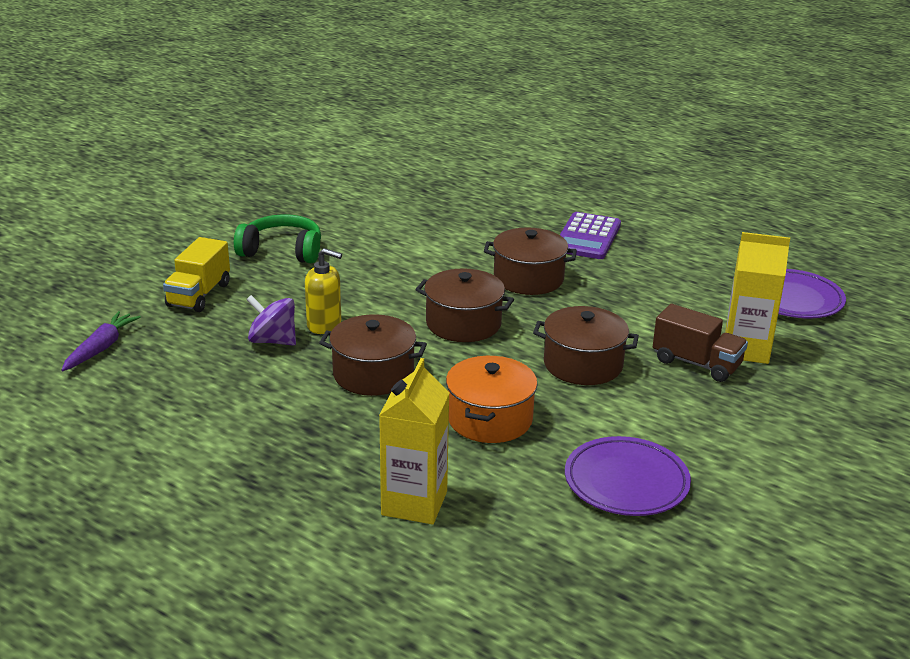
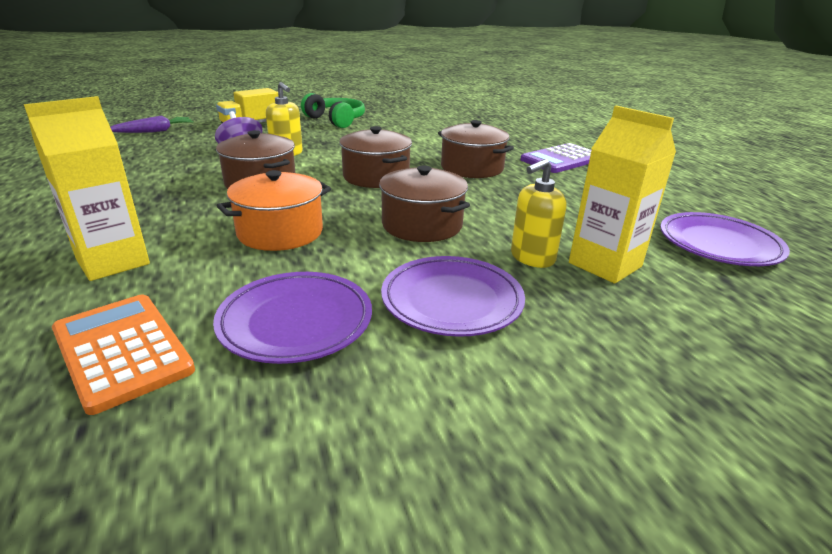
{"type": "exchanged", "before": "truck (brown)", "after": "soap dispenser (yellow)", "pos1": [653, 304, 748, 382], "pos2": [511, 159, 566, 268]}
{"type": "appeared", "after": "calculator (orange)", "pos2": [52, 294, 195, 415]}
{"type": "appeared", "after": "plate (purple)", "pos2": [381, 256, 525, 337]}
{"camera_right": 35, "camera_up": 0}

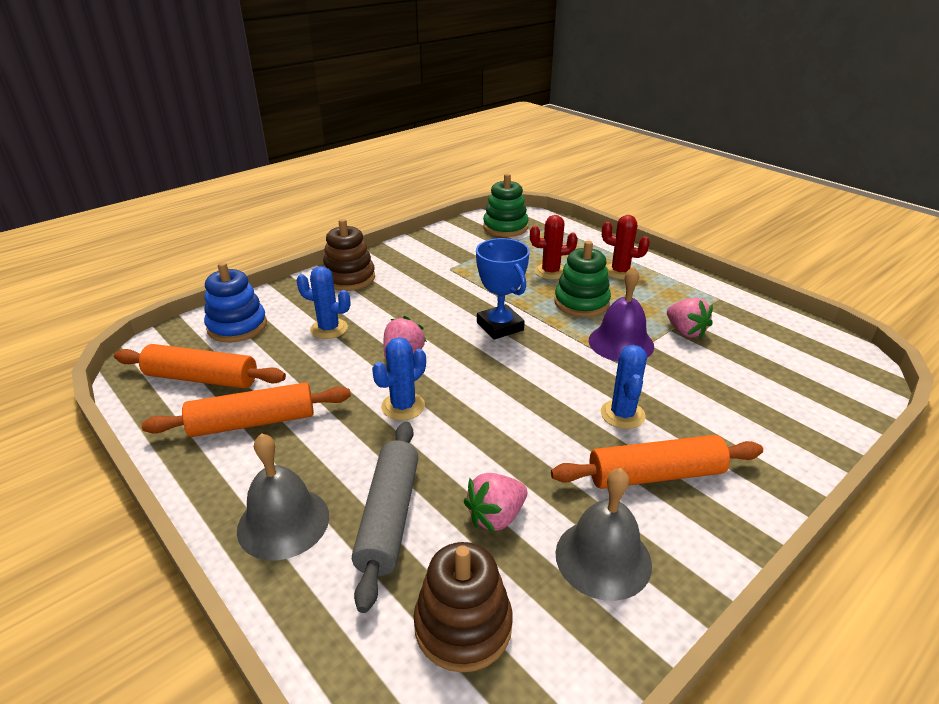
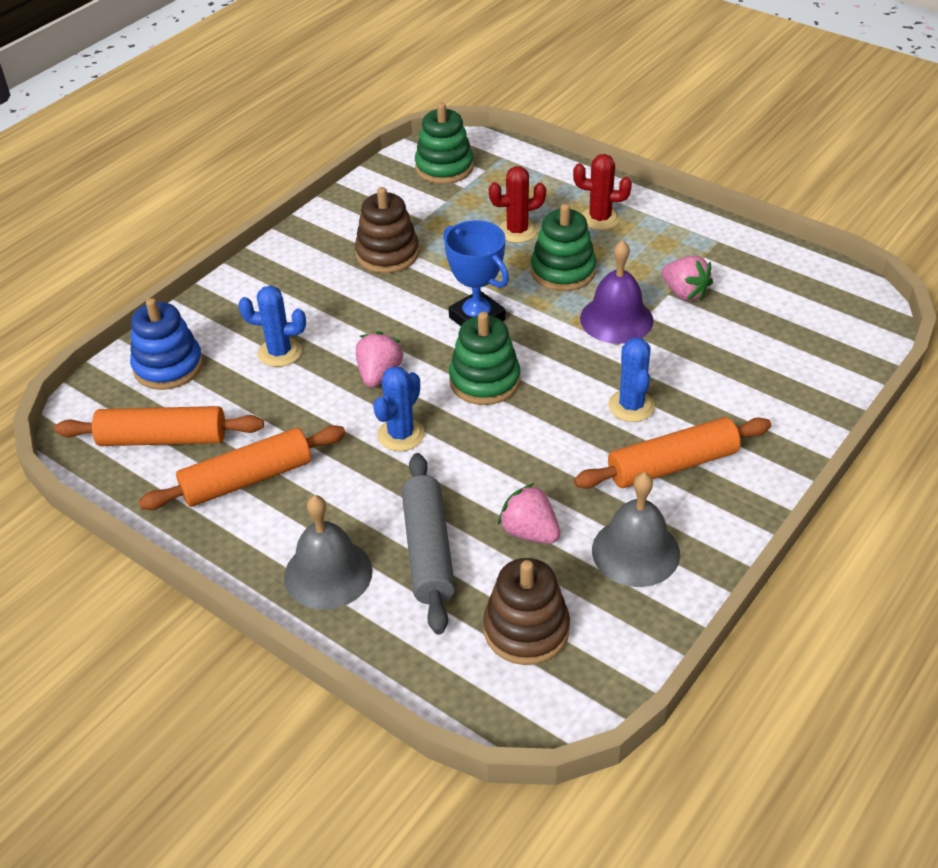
{"type": "relocated", "before": "stacking toy (brown)", "pos1": [323, 219, 375, 291], "pos2": [355, 187, 419, 273]}
{"type": "spun", "before": "strawberry (pink)", "pos1": [464, 473, 527, 533], "pos2": [498, 483, 560, 544], "turn": 90}
{"type": "appeared", "after": "stacking toy (green)", "pos2": [449, 312, 521, 405]}
{"camera_right": -10, "camera_up": 10}

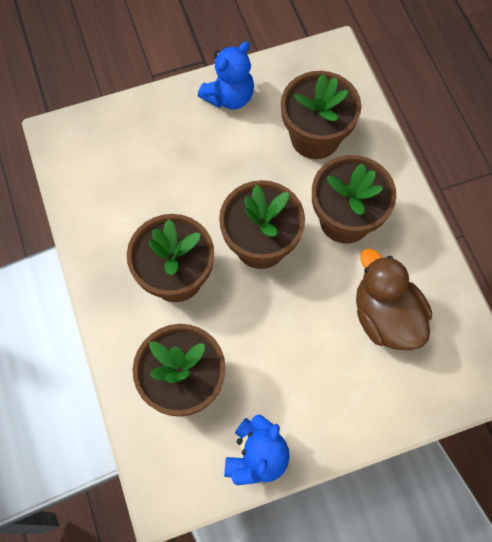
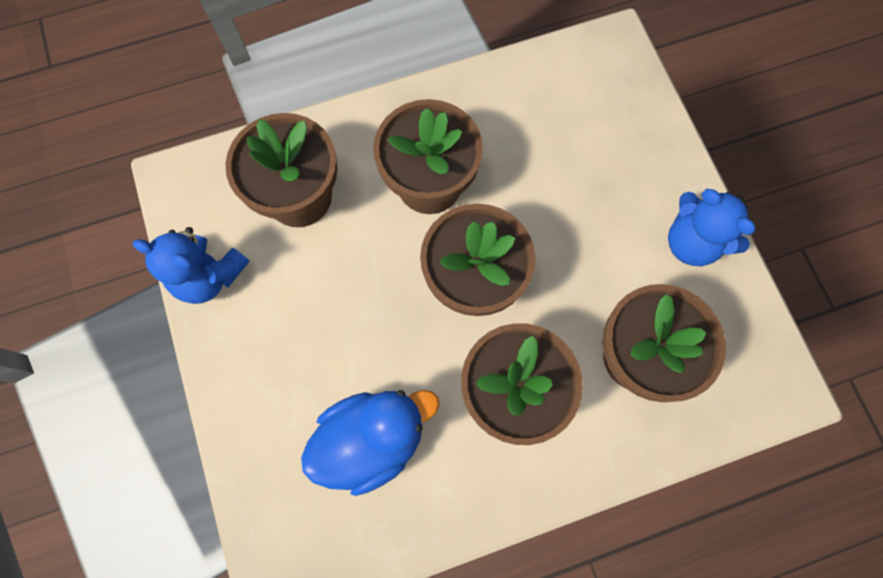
{"type": "colour", "before": "duck (brown)", "after": "duck (blue)", "pos1": [356, 248, 432, 350], "pos2": [301, 390, 440, 496]}
{"camera_right": 90, "camera_up": 5}

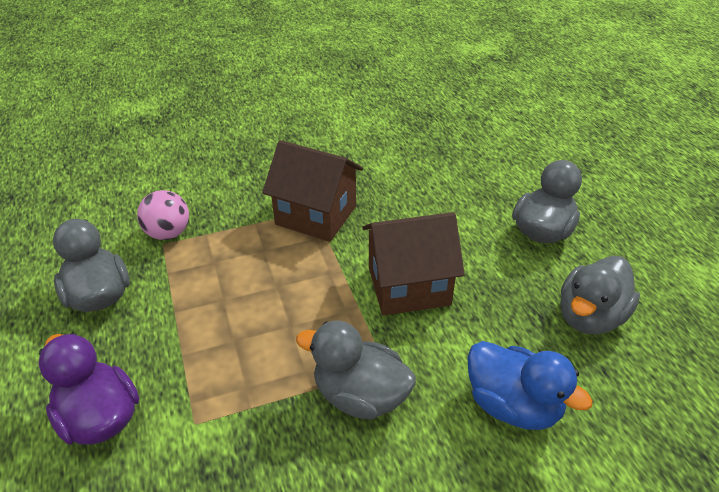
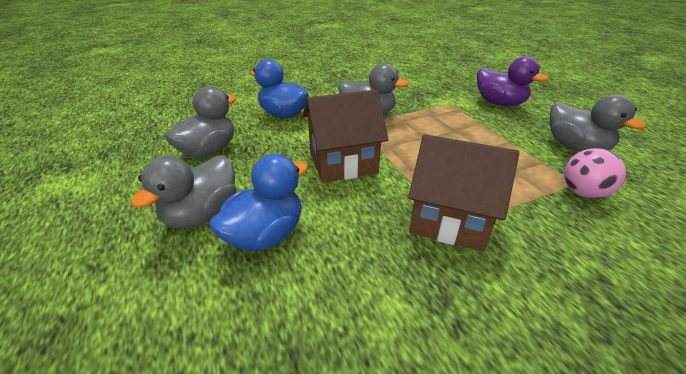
{"type": "appeared", "after": "duck (blue)", "pos2": [209, 154, 308, 251]}
{"camera_right": 175, "camera_up": -5}

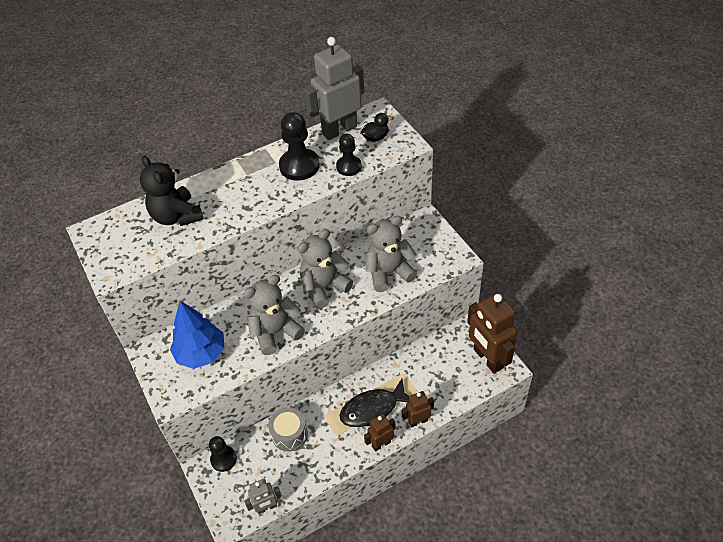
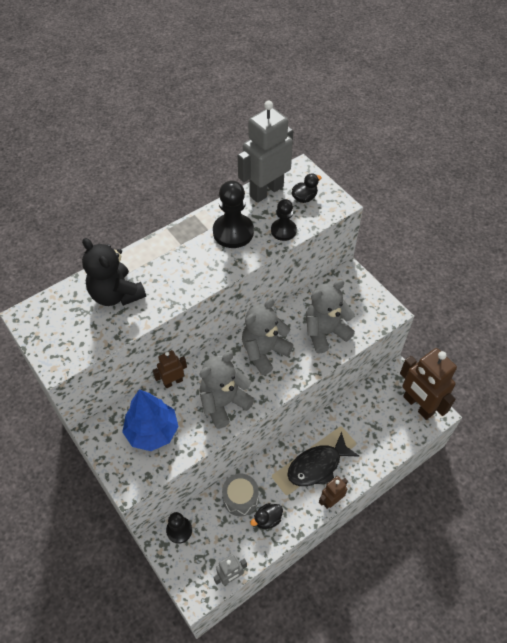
{"type": "relocated", "before": "robot (brown)", "pos1": [402, 391, 434, 428], "pos2": [153, 350, 187, 388]}
{"type": "appeared", "after": "duck (black)", "pos2": [250, 503, 283, 529]}
{"camera_right": -10, "camera_up": 5}

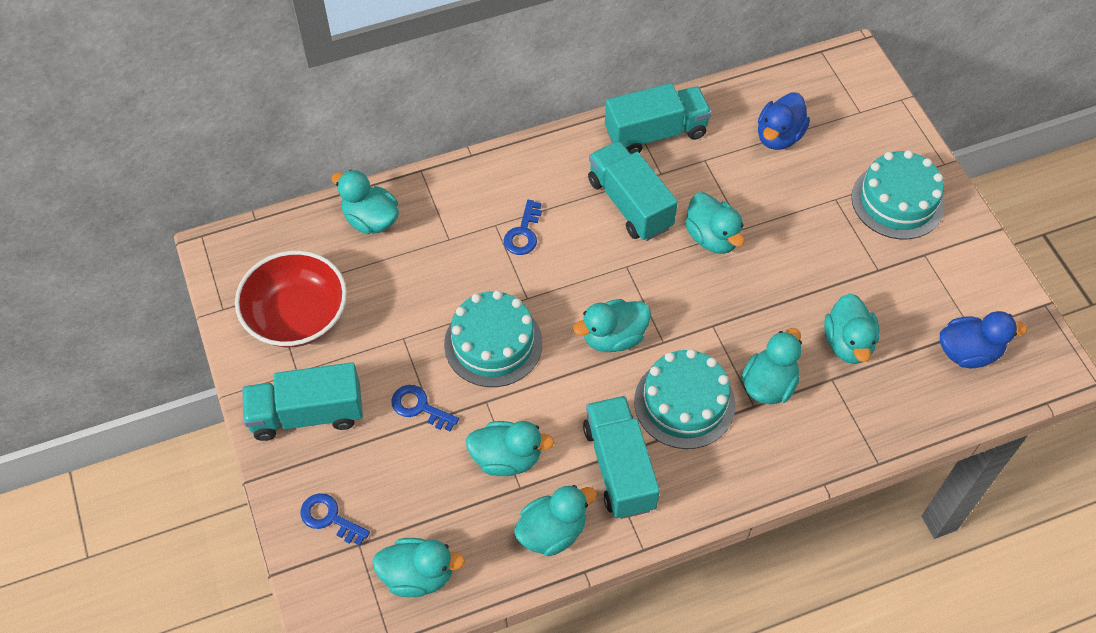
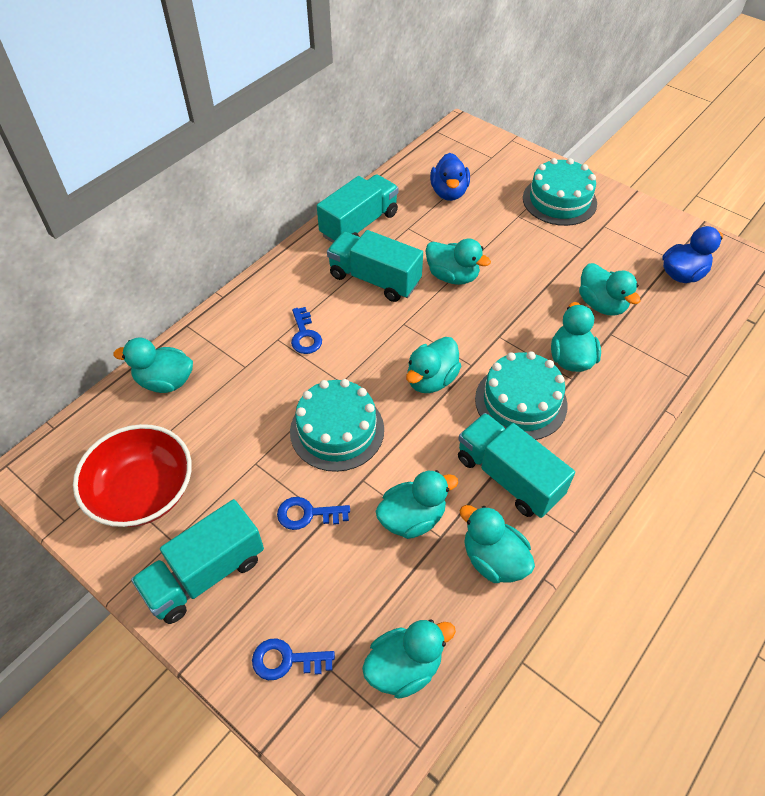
{"type": "spun", "before": "duck (turquoise)", "pos1": [514, 485, 597, 556], "pos2": [460, 505, 535, 583], "turn": -75}
{"camera_right": -30, "camera_up": -5}

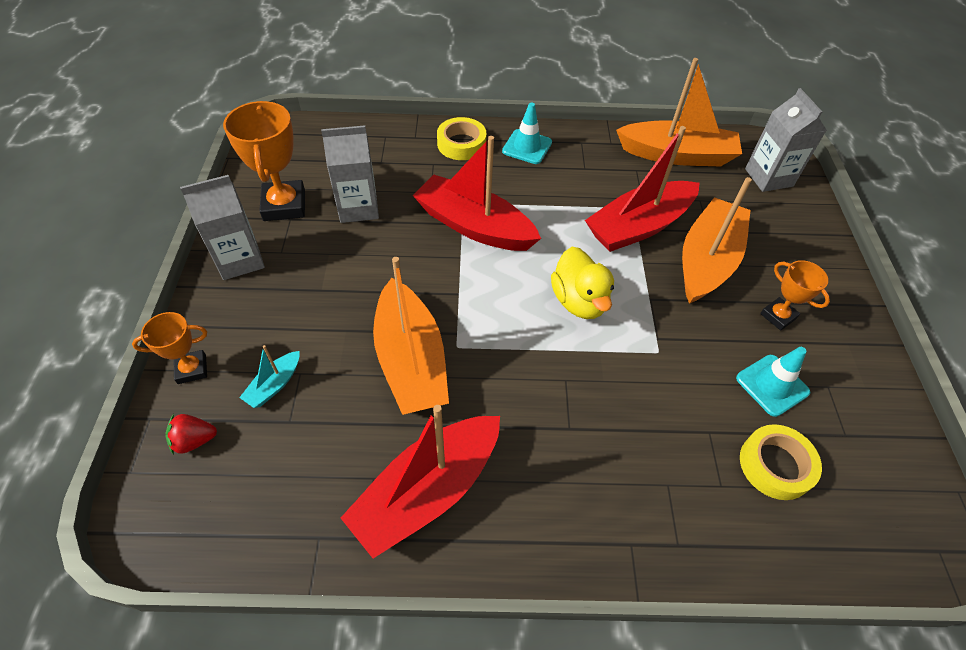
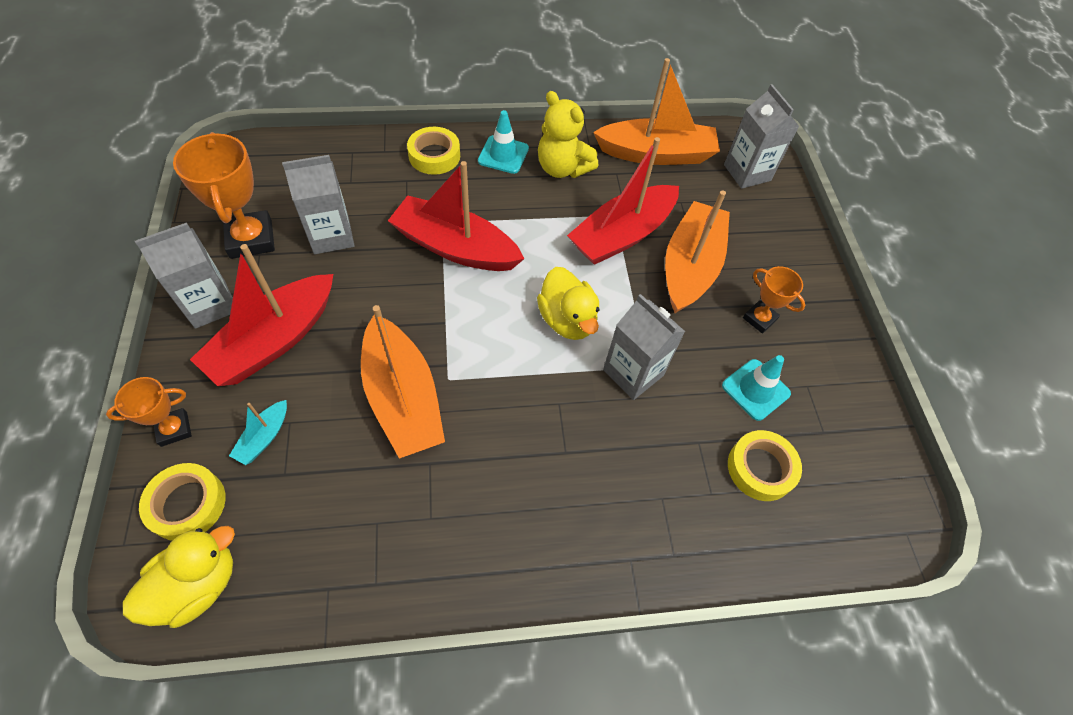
{"type": "exchanged", "before": "strawberry (red)", "after": "tape (yellow)", "pos1": [165, 414, 217, 455], "pos2": [139, 463, 226, 541]}
{"type": "relocated", "before": "boat (red)", "pos1": [341, 405, 500, 559], "pos2": [190, 244, 333, 386]}
{"type": "appeared", "after": "duck (yellow)", "pos2": [123, 526, 235, 628]}
{"type": "appeared", "after": "teddy bear (yellow)", "pos2": [538, 91, 598, 178]}
{"type": "appeared", "after": "carton (grey)", "pos2": [603, 294, 685, 400]}
{"camera_right": -10, "camera_up": 5}

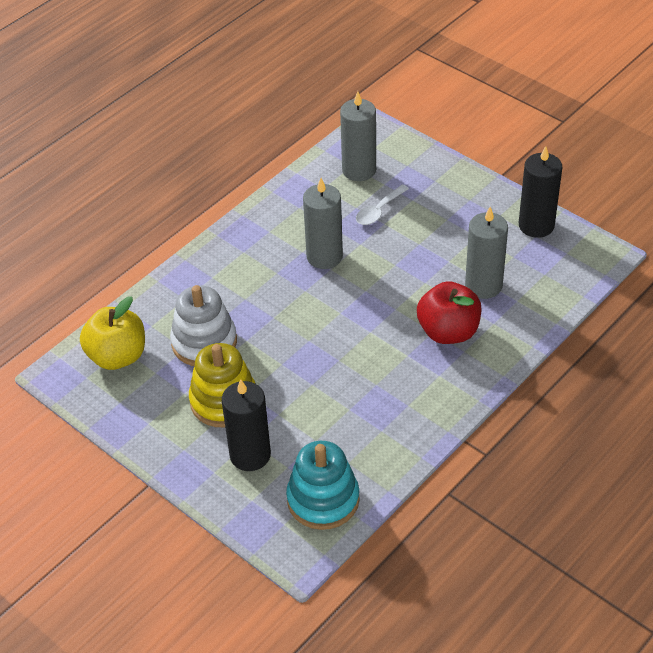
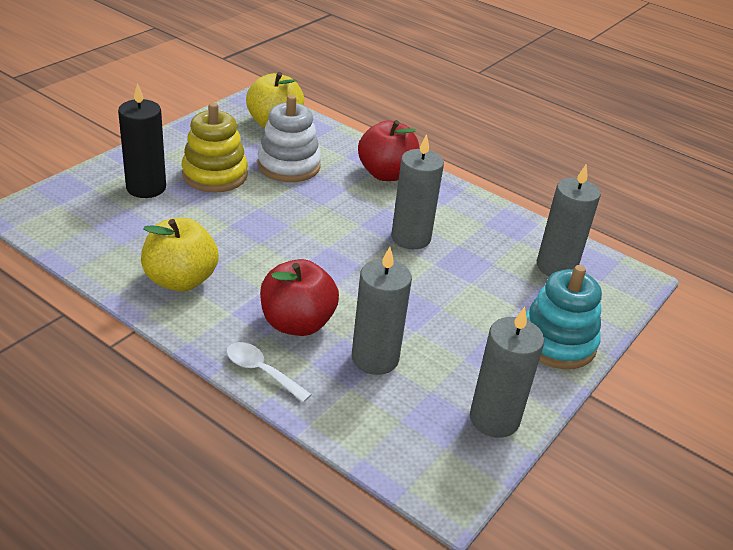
{"type": "relocated", "before": "stacking toy (turquoise)", "pos1": [286, 441, 360, 530], "pos2": [526, 265, 602, 369]}
{"type": "relocated", "before": "spoon (white)", "pos1": [356, 184, 409, 225], "pos2": [226, 342, 312, 402]}
{"type": "colour", "before": "candle (black)", "after": "candle (grey)", "pos1": [519, 146, 562, 238], "pos2": [470, 307, 544, 438]}
{"type": "appeared", "after": "apple (yellow)", "pos2": [141, 218, 219, 292]}
{"type": "appeared", "after": "apple (red)", "pos2": [358, 120, 419, 181]}
{"camera_right": 80, "camera_up": -10}

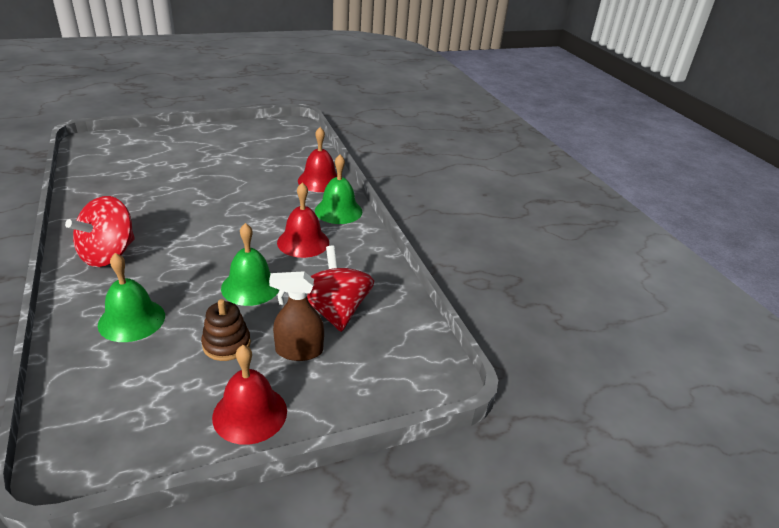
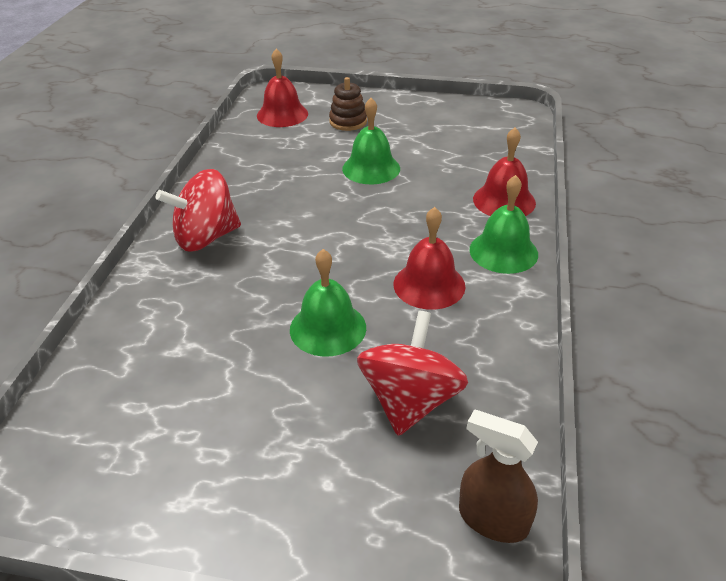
{"type": "relocated", "before": "bell (green)", "pos1": [98, 253, 165, 342], "pos2": [342, 98, 400, 184]}
{"type": "relocated", "before": "stacking toy (brown)", "pos1": [201, 299, 251, 361], "pos2": [329, 77, 367, 131]}
{"type": "relocated", "before": "bell (red)", "pos1": [212, 345, 287, 445], "pos2": [257, 49, 308, 127]}
{"type": "relocated", "before": "spray bottle (brown)", "pos1": [269, 271, 324, 361], "pos2": [459, 409, 538, 543]}
{"camera_right": 35, "camera_up": 5}

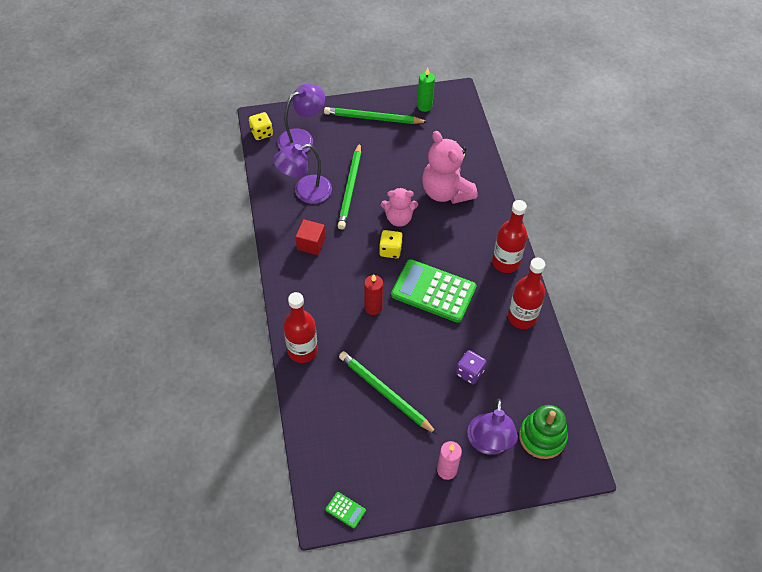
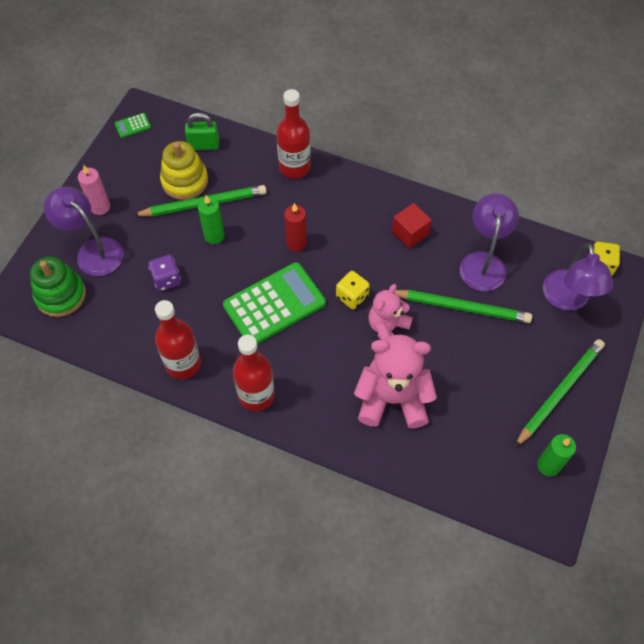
{"type": "spun", "before": "pencil (green)", "pos1": [337, 143, 361, 229], "pos2": [395, 290, 532, 323], "turn": 150}
{"type": "appeared", "after": "stacking toy (yellow)", "pos2": [160, 141, 208, 200]}
{"type": "appeared", "after": "padlock (green)", "pos2": [185, 112, 219, 150]}
{"type": "appeared", "after": "candle (green)", "pos2": [198, 195, 224, 244]}
{"camera_right": 125, "camera_up": 5}

